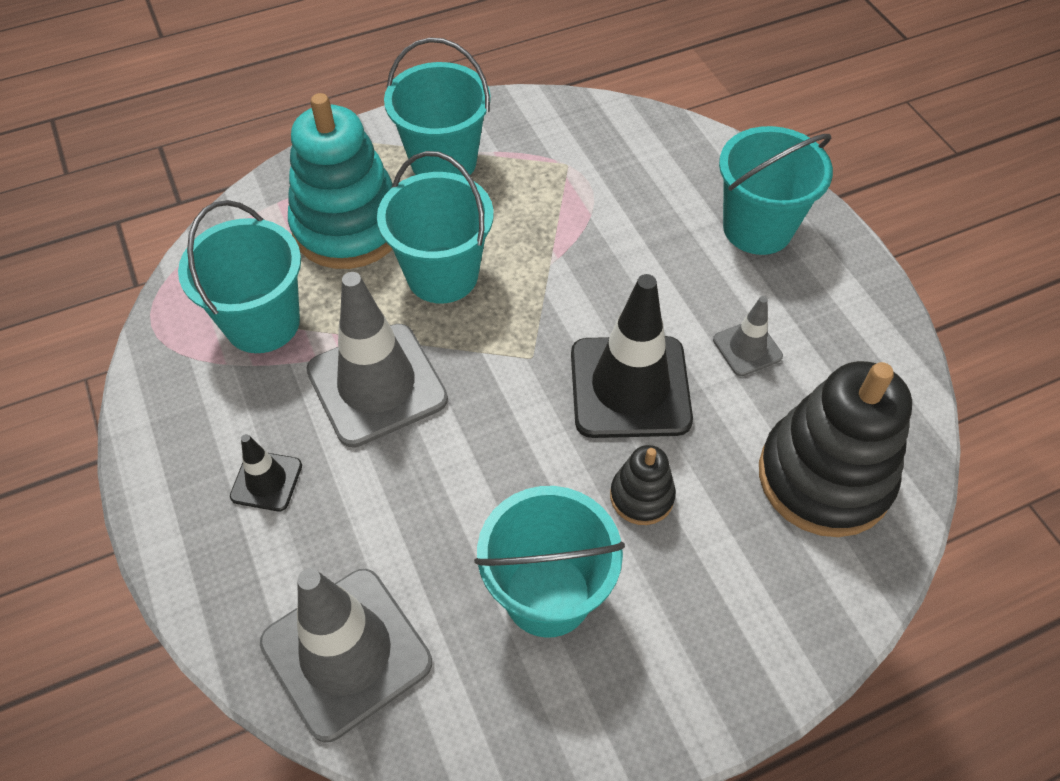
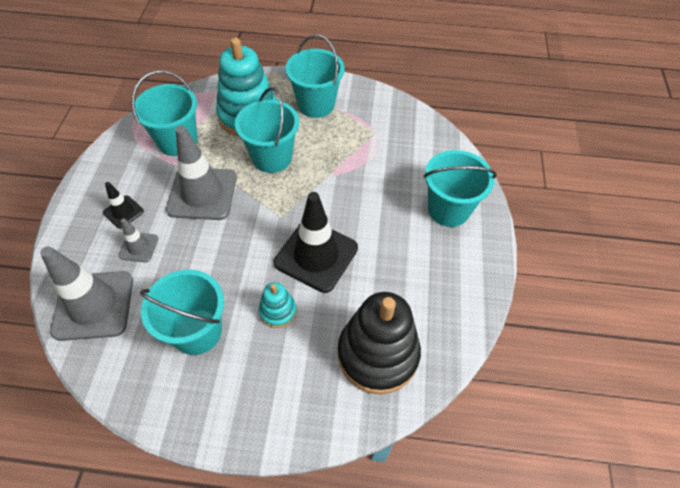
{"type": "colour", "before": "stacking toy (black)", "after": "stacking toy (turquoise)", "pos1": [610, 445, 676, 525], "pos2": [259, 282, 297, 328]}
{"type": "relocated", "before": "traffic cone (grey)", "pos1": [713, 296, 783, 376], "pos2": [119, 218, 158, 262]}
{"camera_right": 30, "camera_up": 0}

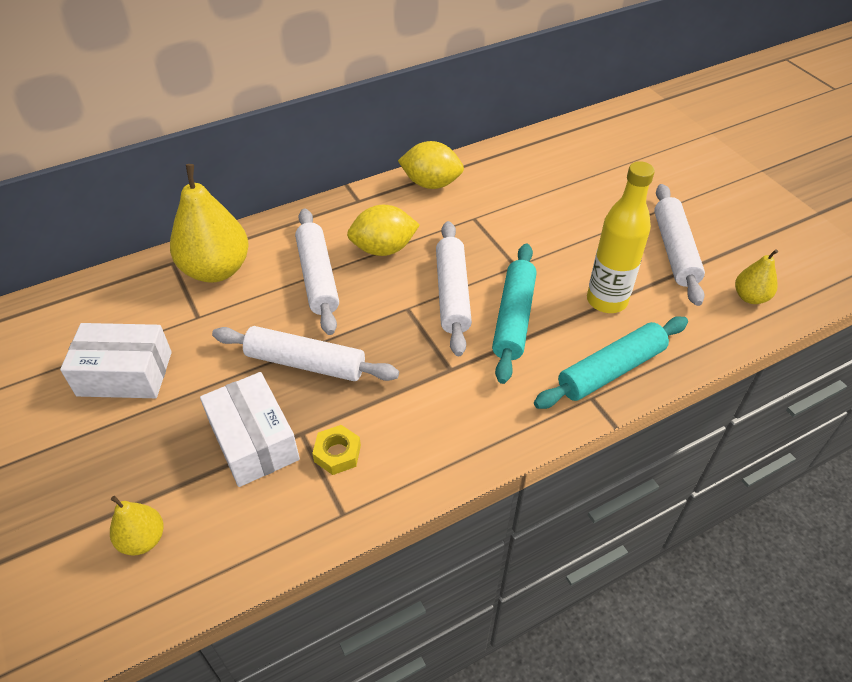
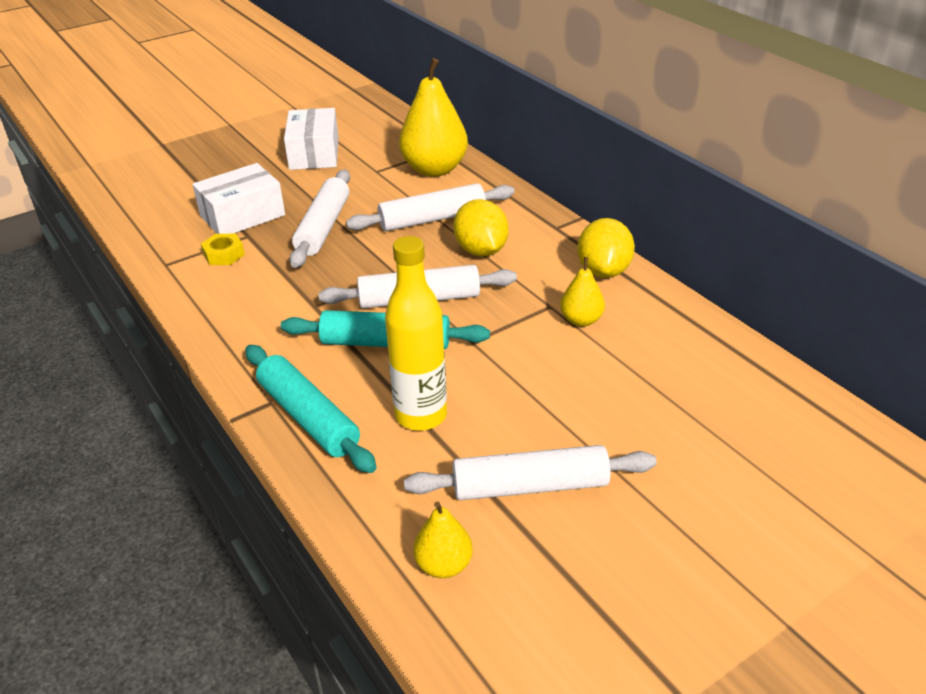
{"type": "relocated", "before": "pear (yellow)", "pos1": [110, 496, 164, 556], "pos2": [560, 257, 605, 327]}
{"camera_right": 85, "camera_up": -10}

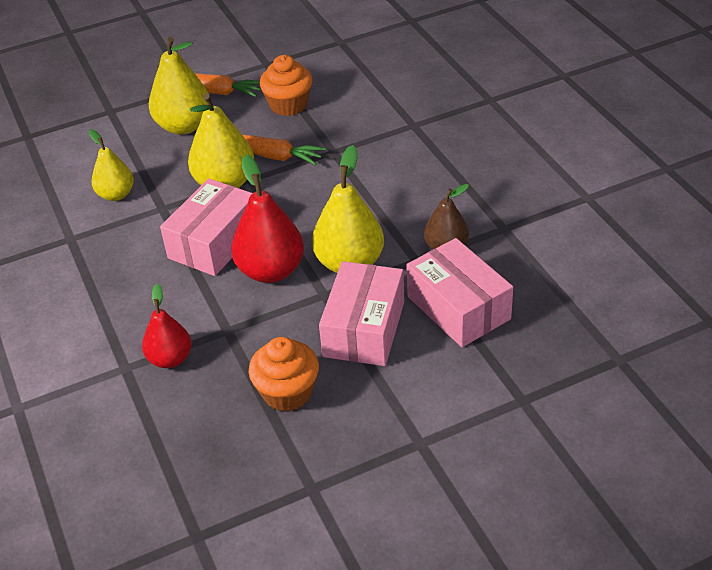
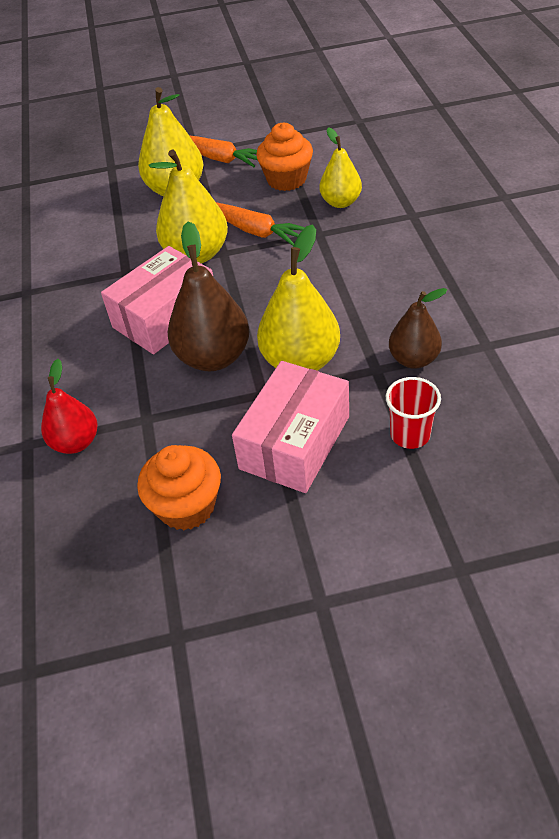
{"type": "relocated", "before": "pear (yellow)", "pos1": [89, 129, 134, 201], "pos2": [319, 127, 362, 208]}
{"type": "colour", "before": "pear (red)", "after": "pear (brown)", "pos1": [231, 155, 304, 283], "pos2": [168, 221, 250, 371]}
{"type": "exchanged", "before": "box (pink)", "after": "cup (red)", "pos1": [406, 238, 513, 347], "pos2": [386, 377, 441, 449]}
{"camera_right": 15, "camera_up": 5}

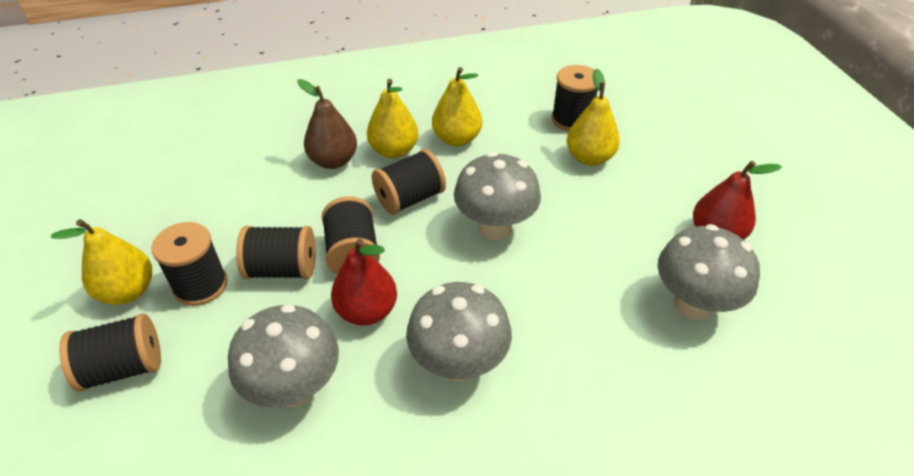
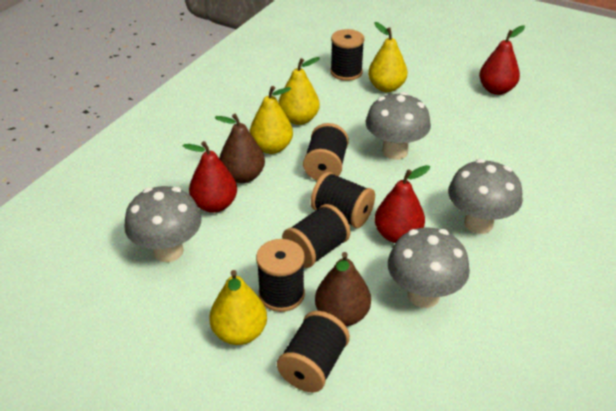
{"type": "relocated", "before": "mushroom (grey)", "pos1": [658, 224, 760, 320], "pos2": [124, 186, 202, 262]}
{"type": "appeared", "after": "pear (red)", "pos2": [183, 141, 237, 213]}
{"type": "appeared", "after": "pear (brown)", "pos2": [315, 252, 371, 326]}
{"camera_right": -45, "camera_up": -5}

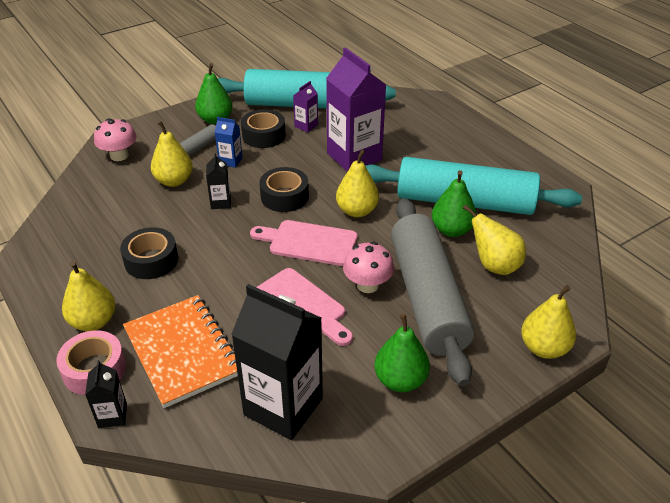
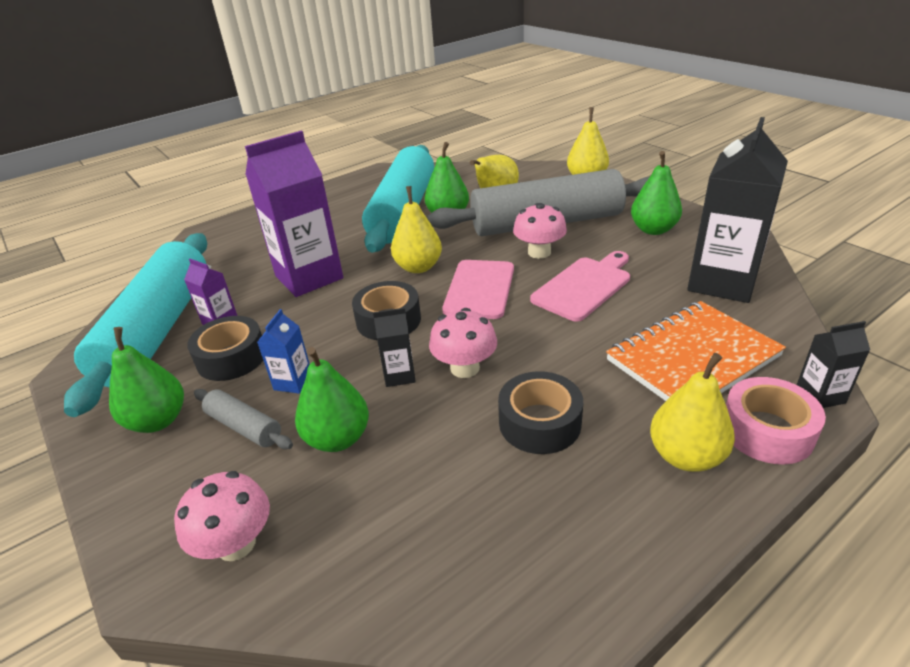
{"type": "colour", "before": "pear (yellow)", "after": "pear (green)", "pos1": [151, 121, 193, 187], "pos2": [295, 347, 369, 452]}
{"type": "appeared", "after": "mushroom (pink)", "pos2": [429, 308, 497, 378]}
{"camera_right": -90, "camera_up": -5}

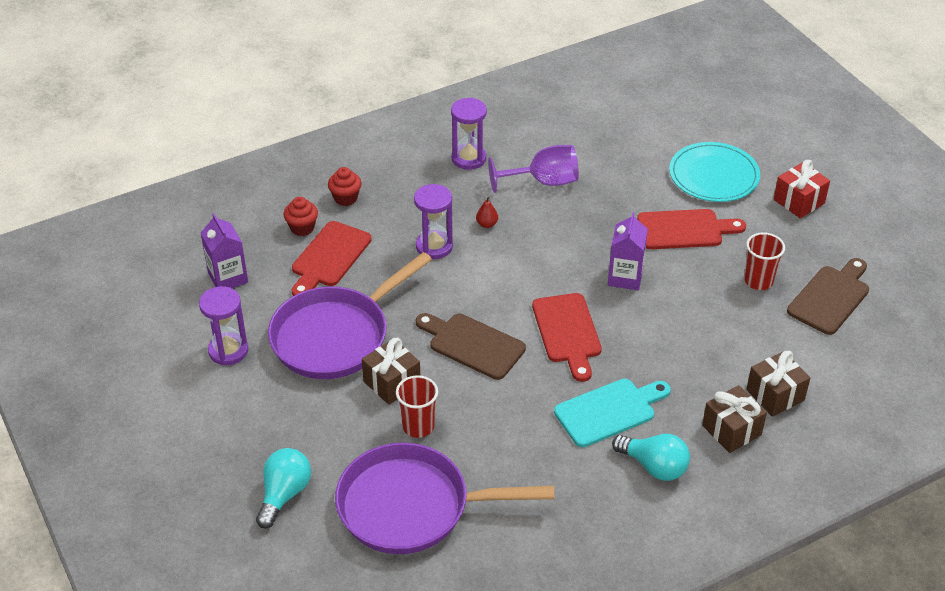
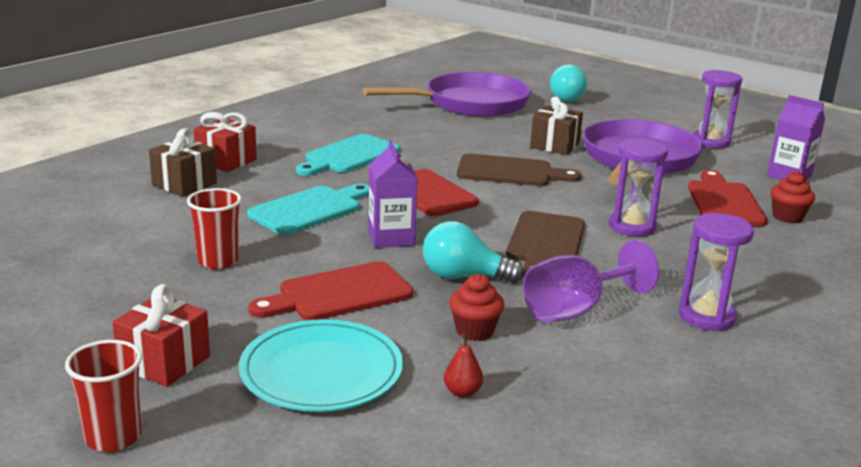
{"type": "relocated", "before": "cupcake (red)", "pos1": [328, 167, 362, 206], "pos2": [449, 274, 504, 341]}
{"type": "relocated", "before": "cup (red)", "pos1": [396, 375, 438, 438], "pos2": [65, 340, 142, 452]}
{"type": "relocated", "before": "pear (red)", "pos1": [476, 197, 498, 228], "pos2": [444, 333, 483, 398]}
{"type": "relocated", "before": "light bulb (turquoise)", "pos1": [612, 434, 690, 481], "pos2": [423, 221, 524, 283]}
{"type": "colour", "before": "gift (brown)", "after": "gift (red)", "pos1": [702, 385, 767, 453], "pos2": [194, 112, 257, 172]}
{"type": "relocated", "before": "cutting board (brown)", "pos1": [787, 258, 869, 335], "pos2": [506, 211, 585, 277]}
{"type": "appeared", "after": "cutting board (turquoise)", "pos2": [247, 184, 369, 235]}
{"camera_right": 155, "camera_up": -20}

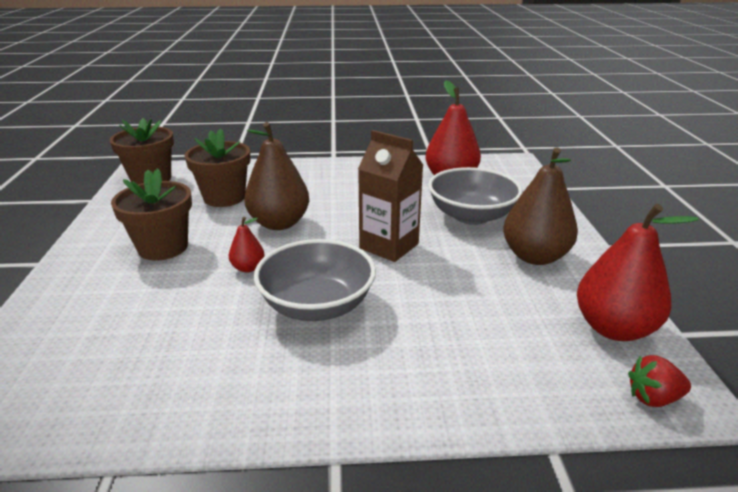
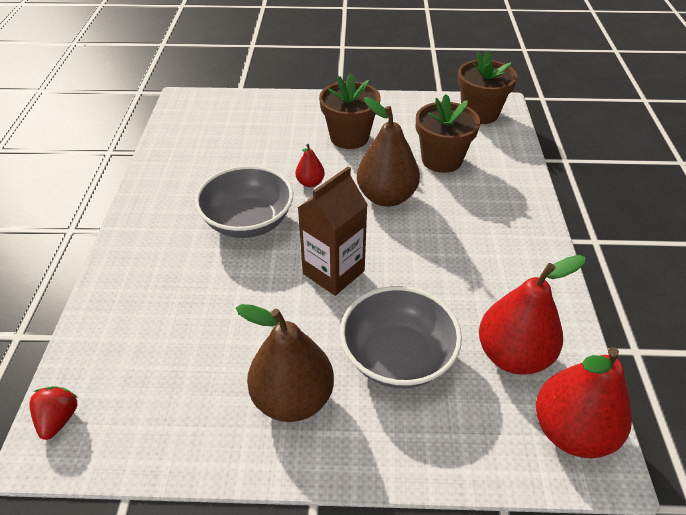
{"type": "relocated", "before": "pear (red)", "pos1": [577, 204, 699, 341], "pos2": [536, 347, 632, 458]}
{"camera_right": 95, "camera_up": 15}

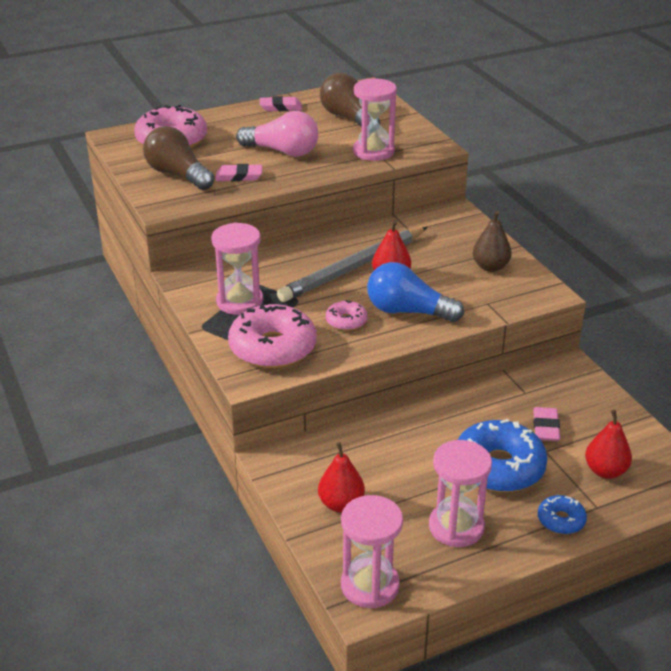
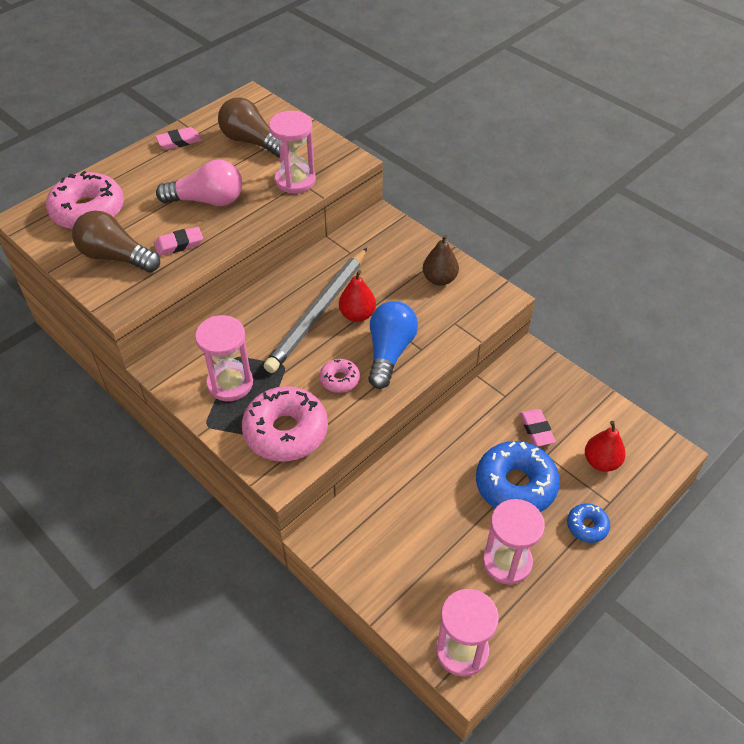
{"type": "missing", "before": "pear (red)", "pos1": [318, 442, 365, 513]}
{"type": "spun", "before": "light bulb (blue)", "pos1": [367, 262, 464, 322], "pos2": [368, 301, 418, 389], "turn": 105}
{"camera_right": -20, "camera_up": 15}

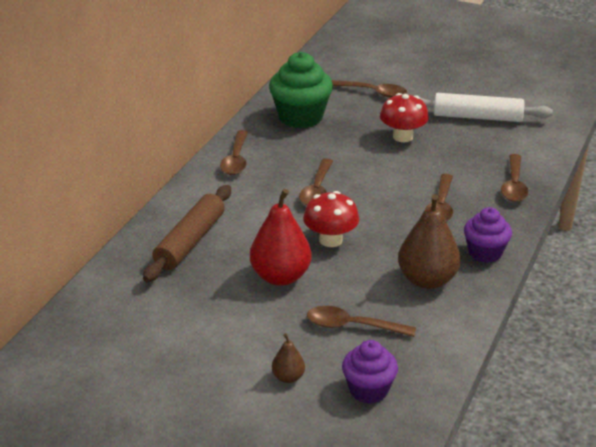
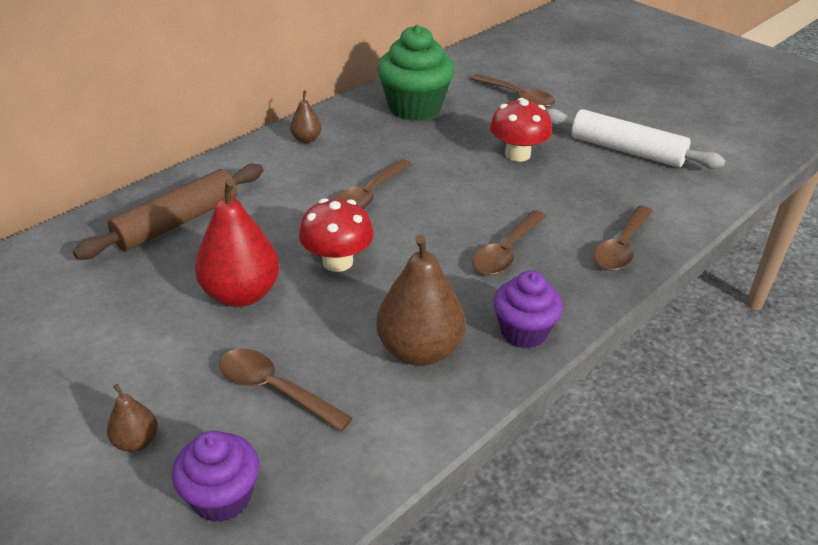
{"type": "exchanged", "before": "spoon (brown)", "after": "pear (brown)", "pos1": [220, 130, 248, 175], "pos2": [290, 91, 321, 143]}
{"camera_right": 20, "camera_up": 5}

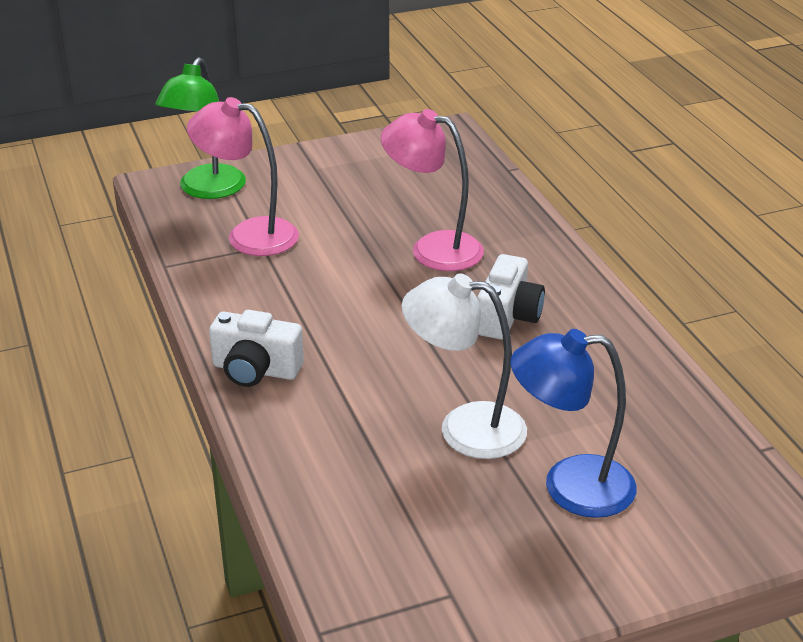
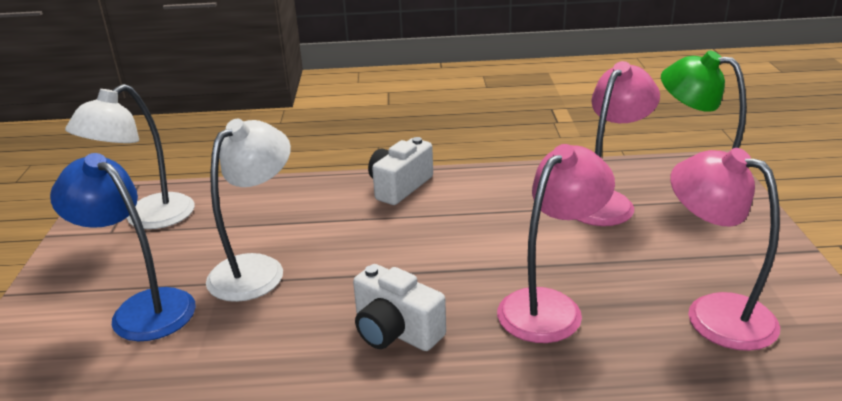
{"type": "spun", "before": "lamp (blue)", "pos1": [510, 329, 637, 518], "pos2": [50, 153, 196, 341], "turn": -75}
{"type": "appeared", "after": "lamp (white)", "pos2": [65, 84, 195, 229]}
{"type": "appeared", "after": "lamp (pink)", "pos2": [670, 148, 780, 351]}
{"camera_right": 110, "camera_up": -5}

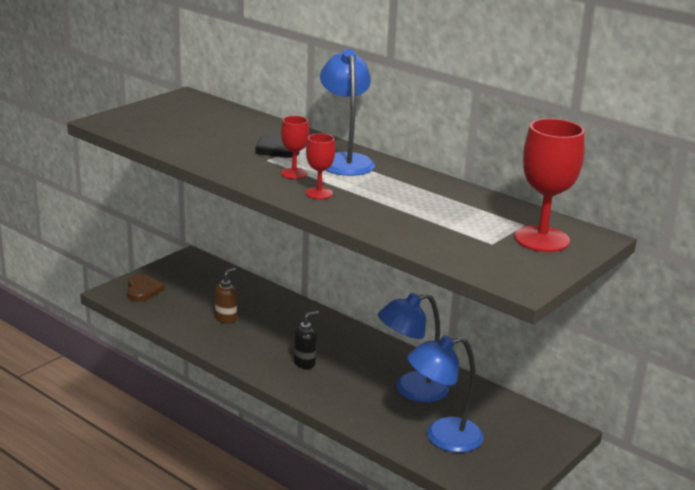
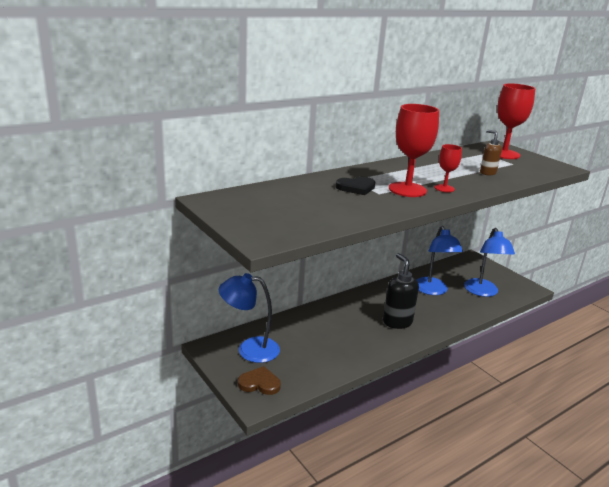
{"type": "relocated", "before": "soap dispenser (brown)", "pos1": [215, 268, 237, 324], "pos2": [480, 130, 502, 175]}
{"type": "size", "before": "goblet (red)", "pos1": [281, 116, 309, 179], "pos2": [389, 104, 439, 197], "scale": 1.87}
{"type": "size", "before": "soap dispenser (black)", "pos1": [294, 311, 319, 369], "pos2": [383, 253, 419, 329], "scale": 1.72}
{"type": "relocated", "before": "lamp (blue)", "pos1": [320, 49, 375, 176], "pos2": [219, 273, 280, 363]}
{"camera_right": -75, "camera_up": 0}

